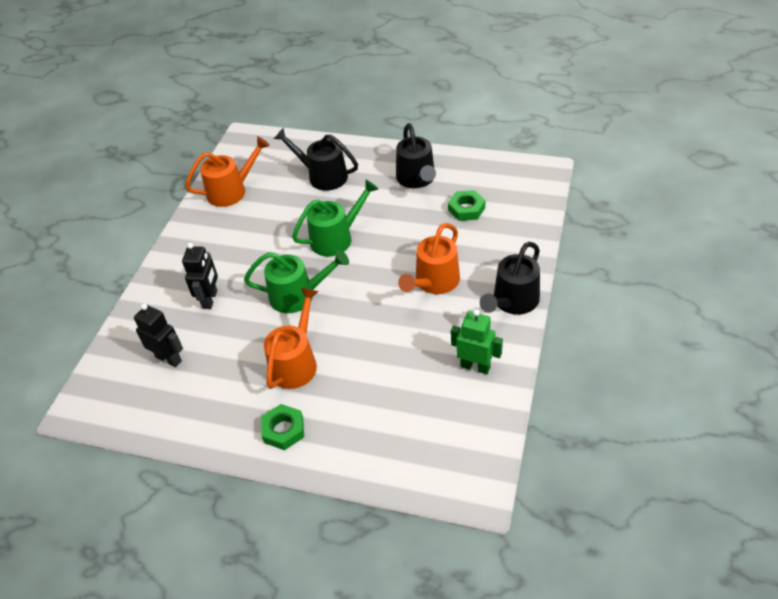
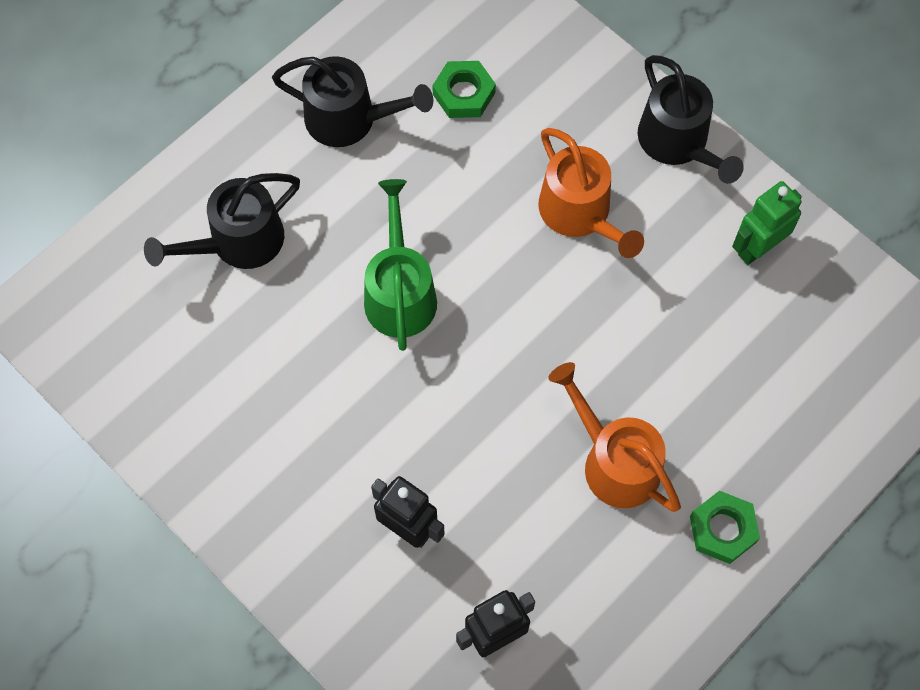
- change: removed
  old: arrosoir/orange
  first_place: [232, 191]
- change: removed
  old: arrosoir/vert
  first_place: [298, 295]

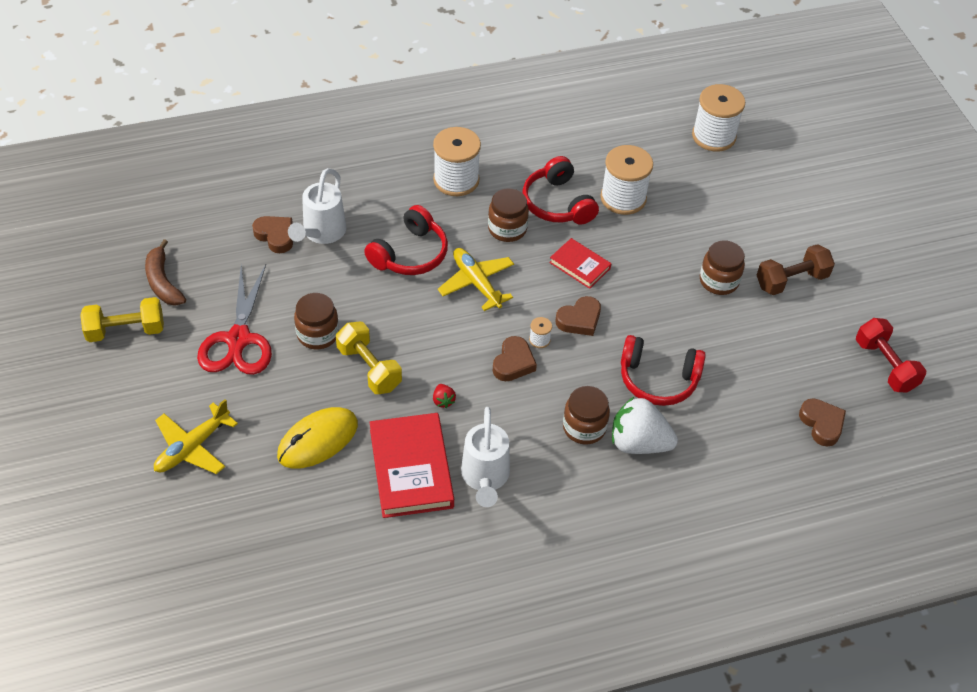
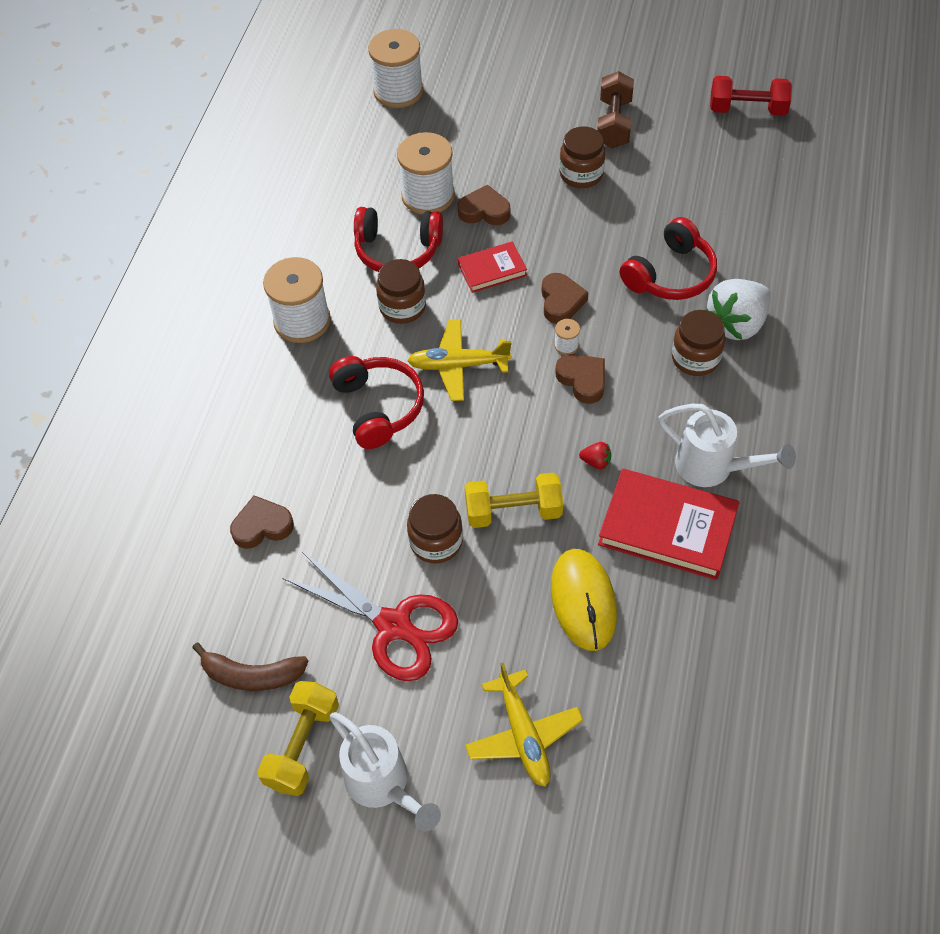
- change: moved
  old: arrosoir/blanc
  first_place: [321, 233]
  second_place: [383, 784]
- change: moved
  old: cœur/marron
  first_place: [822, 424]
  second_place: [484, 211]

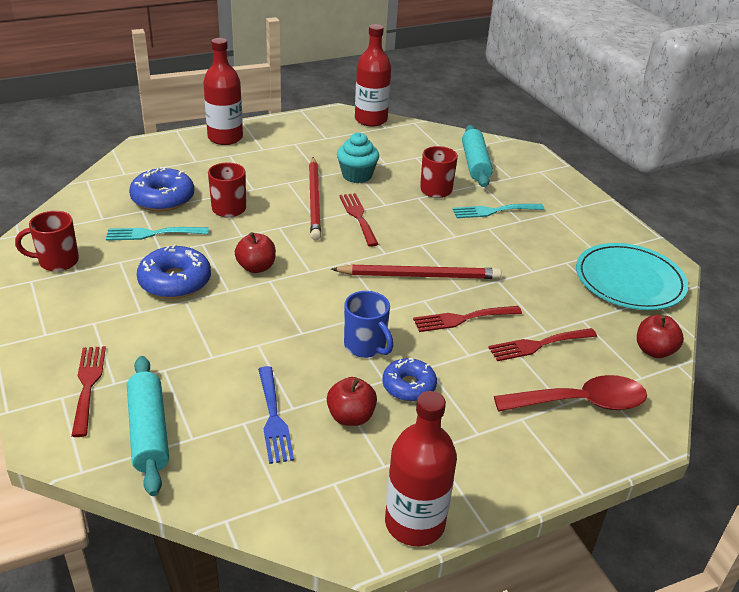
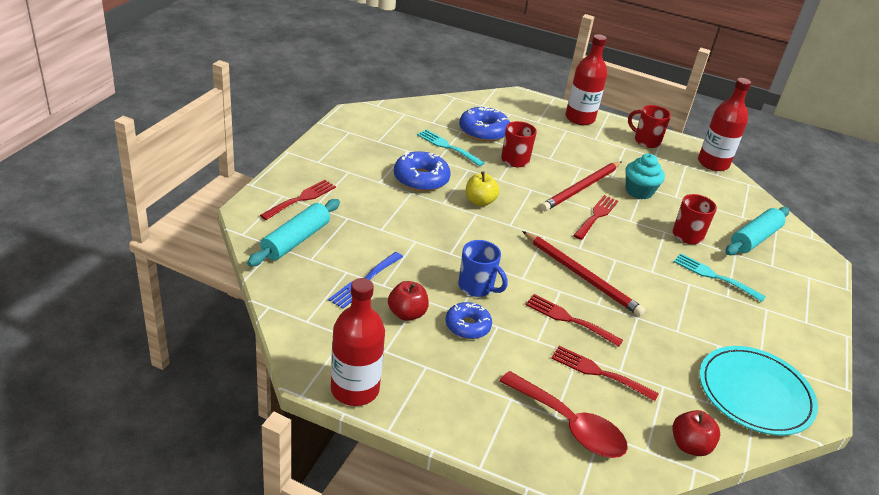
- change: moved
  old: tasse/rouge
  first_place: [57, 261]
  second_place: [646, 141]
- change: recoloured
  old: pomme/rouge
  new: pomme/jaune
  first_place: [256, 267]
  second_place: [480, 201]
- change: turned
  old: tasse/bleu
  first_place: [366, 346]
  second_place: [477, 287]
  degrees: -60

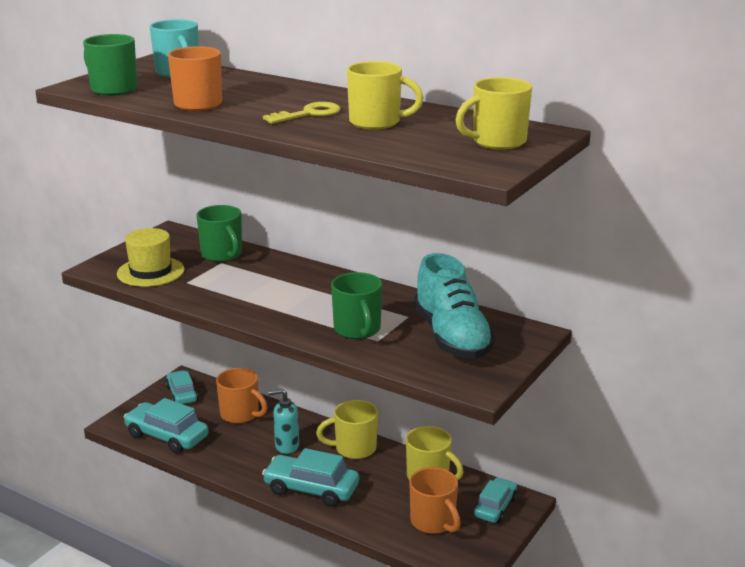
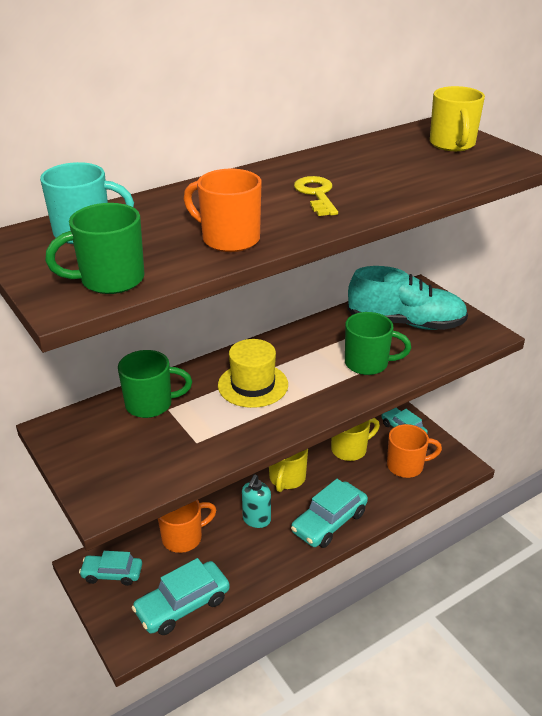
- change: removed
  old: tasse/jaune
  first_place: [376, 122]
- change: moved
  old: chapeau/jaune
  first_place: [150, 272]
  second_place: [253, 385]

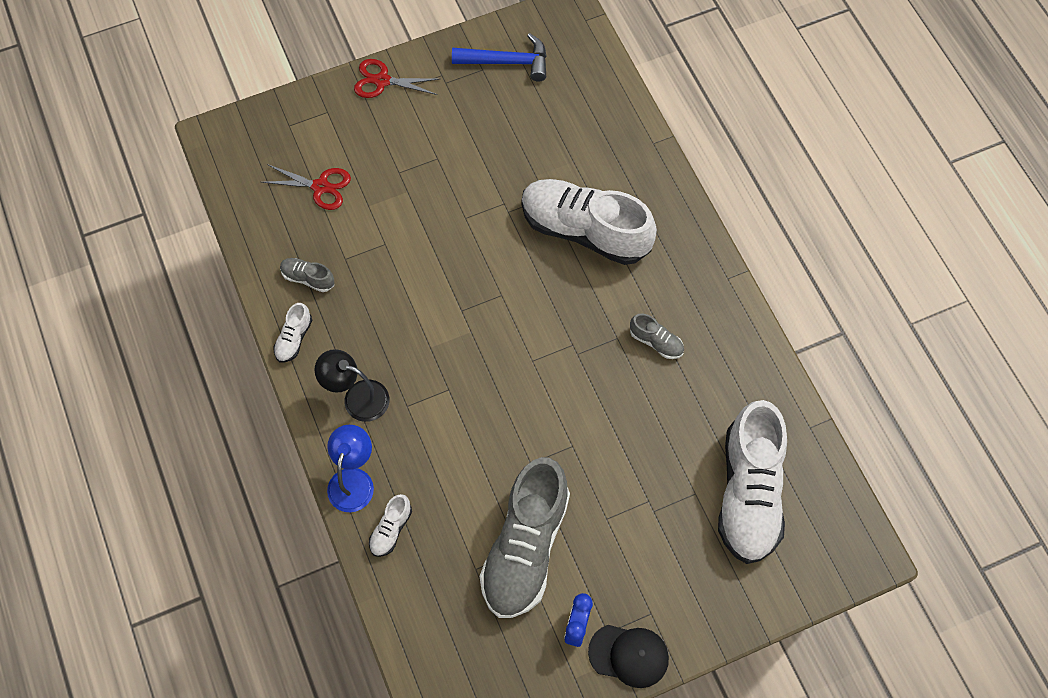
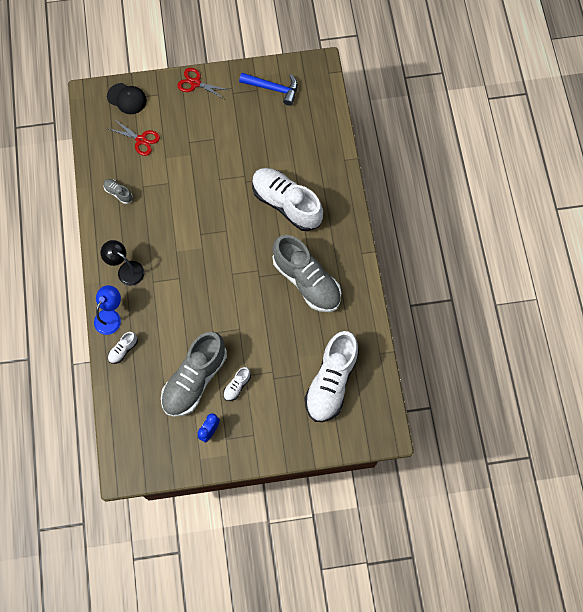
- change: moved
  old: chaussure/blanc
  first_place: [294, 339]
  second_place: [237, 386]
- change: resized
  old: chaussure/gris
  first_place: [656, 342]
  second_place: [306, 281]
  factor: 2.42
- change: moved
  old: casquette/noir
  first_place: [629, 655]
  second_place: [127, 98]

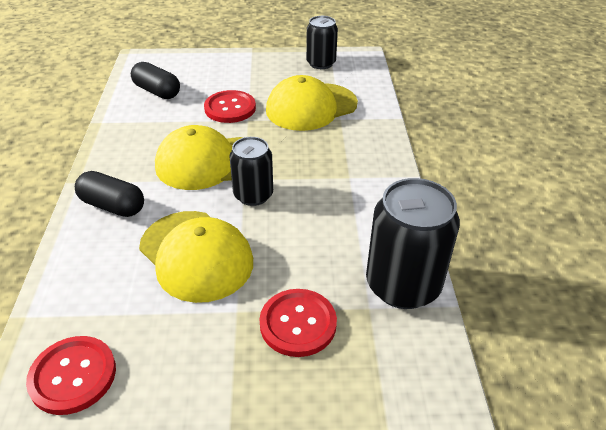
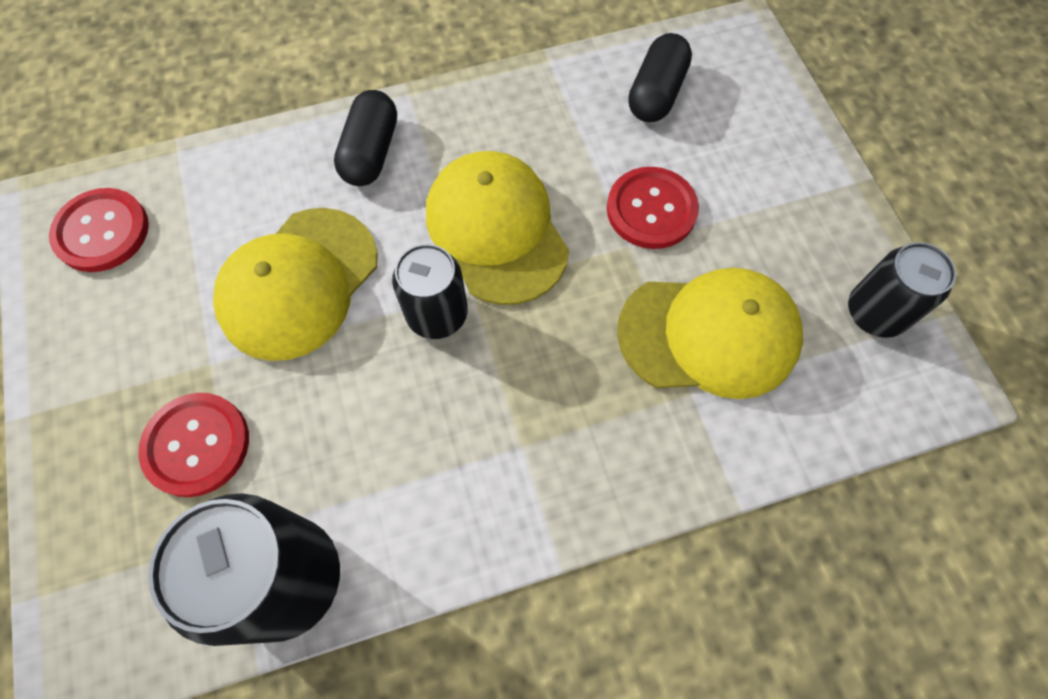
- change: turned
  old: casquette/jaune
  first_place: [311, 107]
  second_place: [709, 334]
  degrees: 135

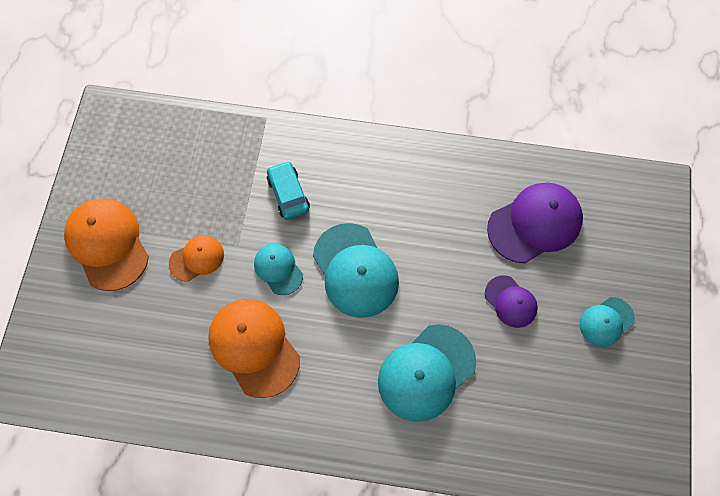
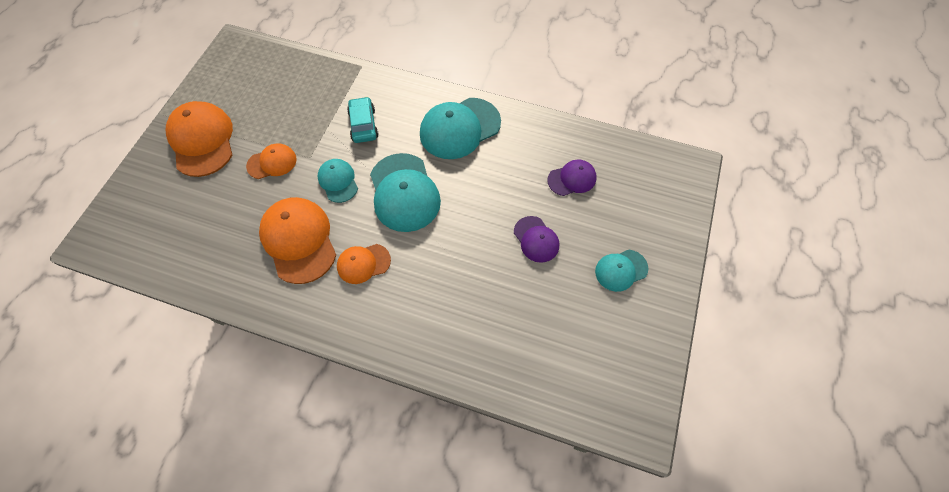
- change: resized
  old: casquette/violet
  first_place: [535, 223]
  second_place: [572, 179]
  factor: 0.56
- change: moved
  old: casquette/turquoise
  first_place: [426, 372]
  second_place: [459, 128]
- change: added
  new: casquette/orange
  second_place: [363, 263]

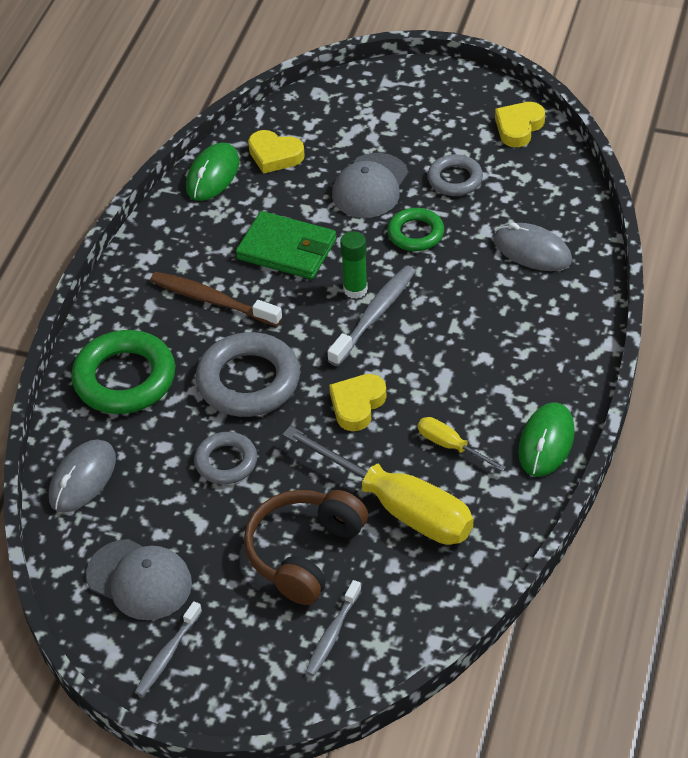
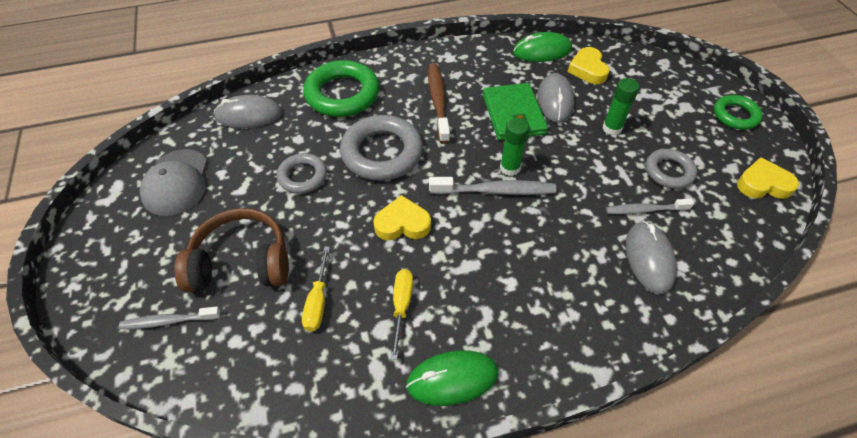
- change: replaced
  old: casquette/gris
  new: bâton de colle/vert
  first_place: [370, 186]
  second_place: [612, 128]
- change: moved
  old: anneau/vert
  first_place: [415, 233]
  second_place: [735, 115]
- change: resized
  old: tournevis/jaune
  first_place: [398, 506]
  second_place: [318, 301]
  factor: 0.47
- change: moved
  old: brosse à dents/gris
  first_place: [167, 655]
  second_place: [645, 210]
- change: added
  new: souris/gris
  second_place: [555, 100]

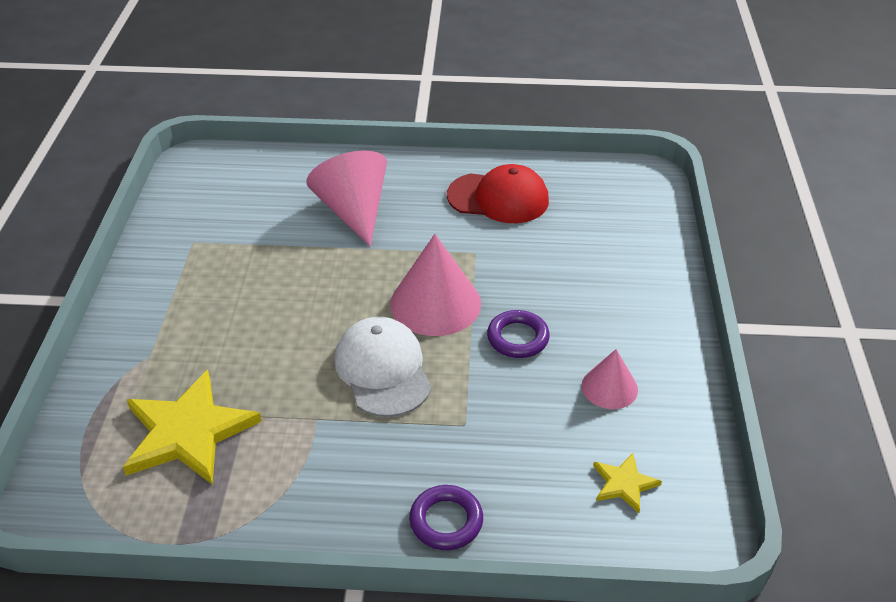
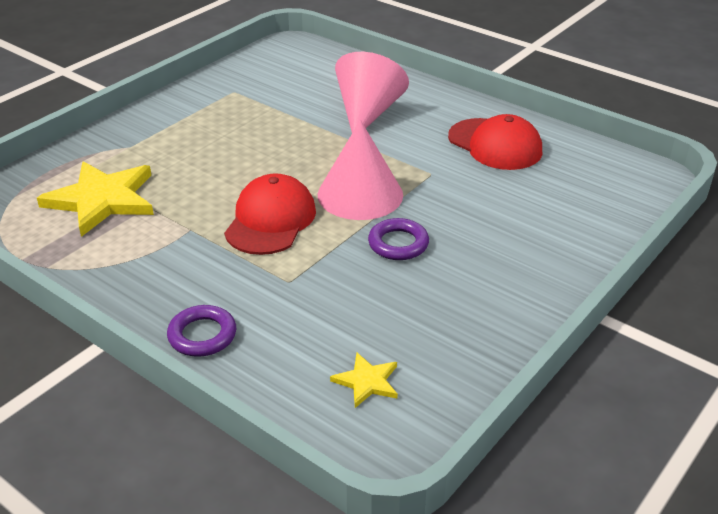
- change: recoloured
  old: casquette/blanc
  new: casquette/rouge
  first_place: [383, 370]
  second_place: [271, 220]
- change: removed
  old: cône/rose
  first_place: [609, 387]

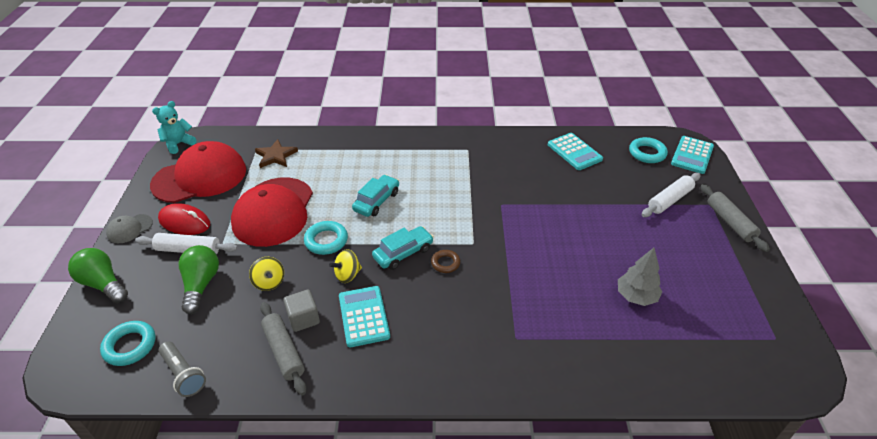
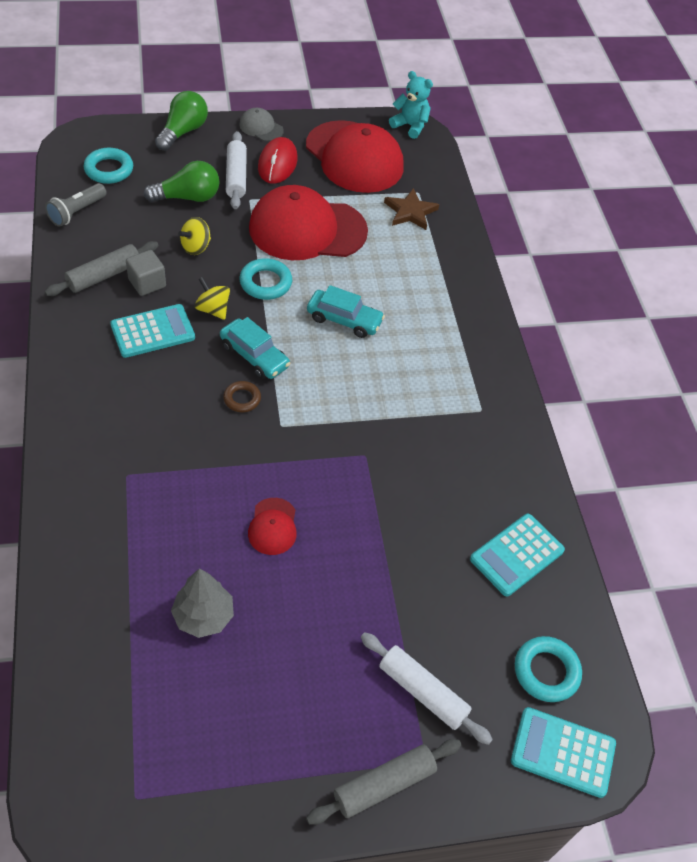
- change: added
  new: casquette/rouge
  second_place: [273, 526]

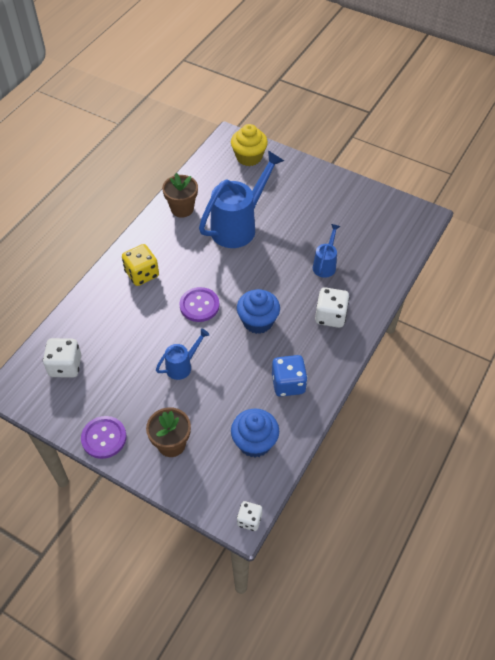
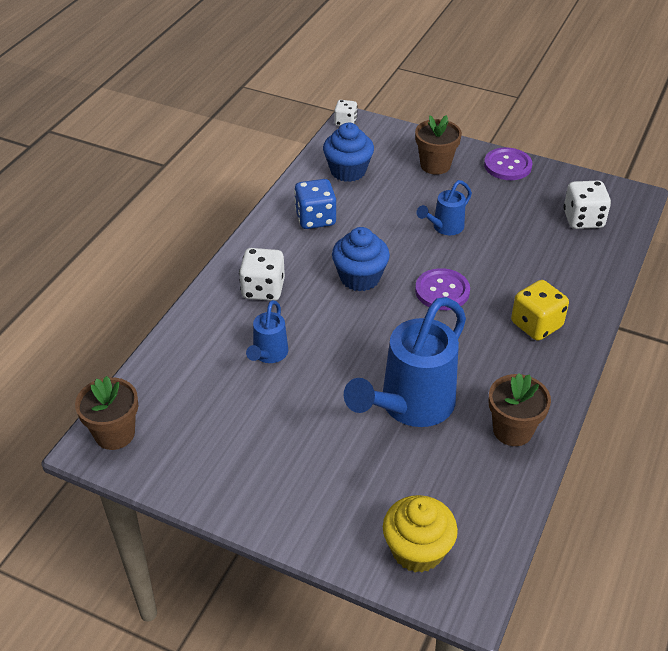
- change: added
  new: pot de fleurs/marron
  second_place: [115, 434]

